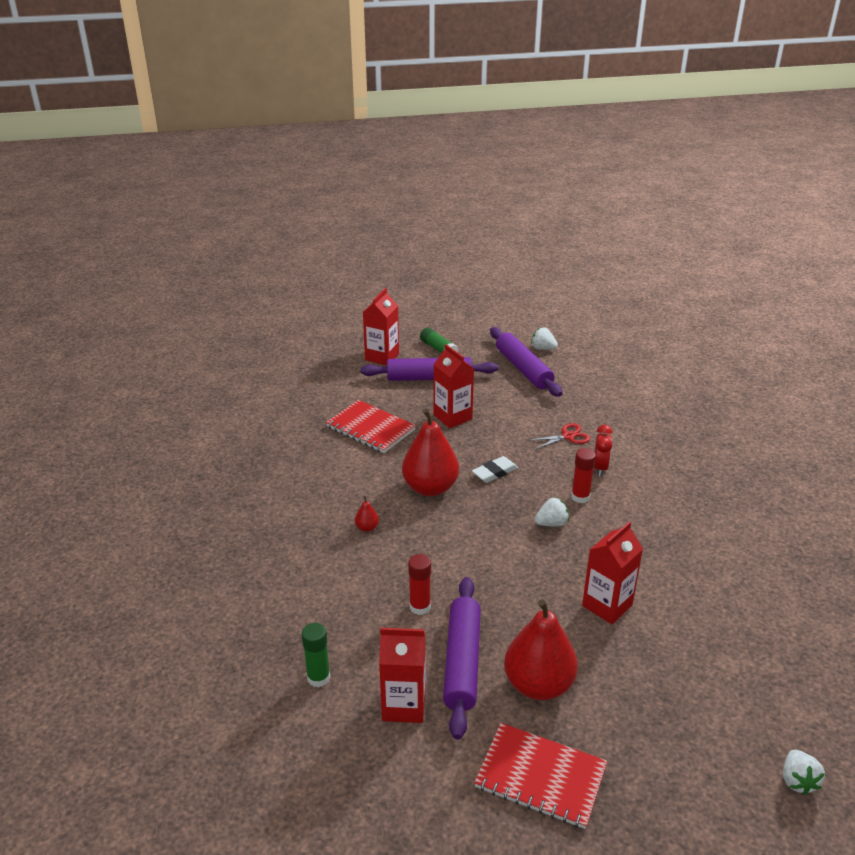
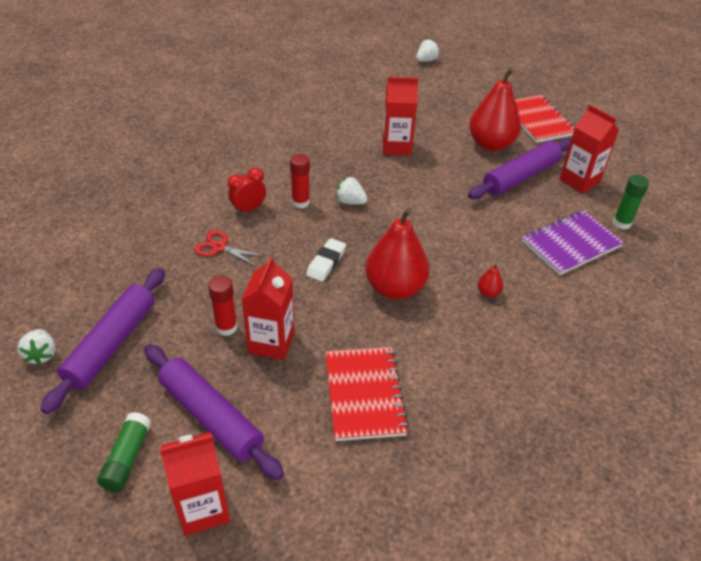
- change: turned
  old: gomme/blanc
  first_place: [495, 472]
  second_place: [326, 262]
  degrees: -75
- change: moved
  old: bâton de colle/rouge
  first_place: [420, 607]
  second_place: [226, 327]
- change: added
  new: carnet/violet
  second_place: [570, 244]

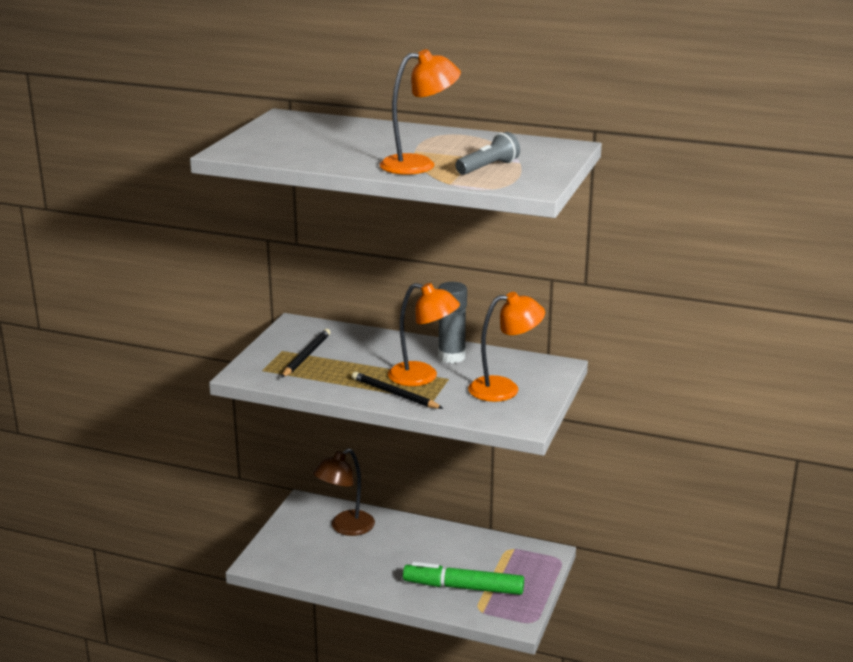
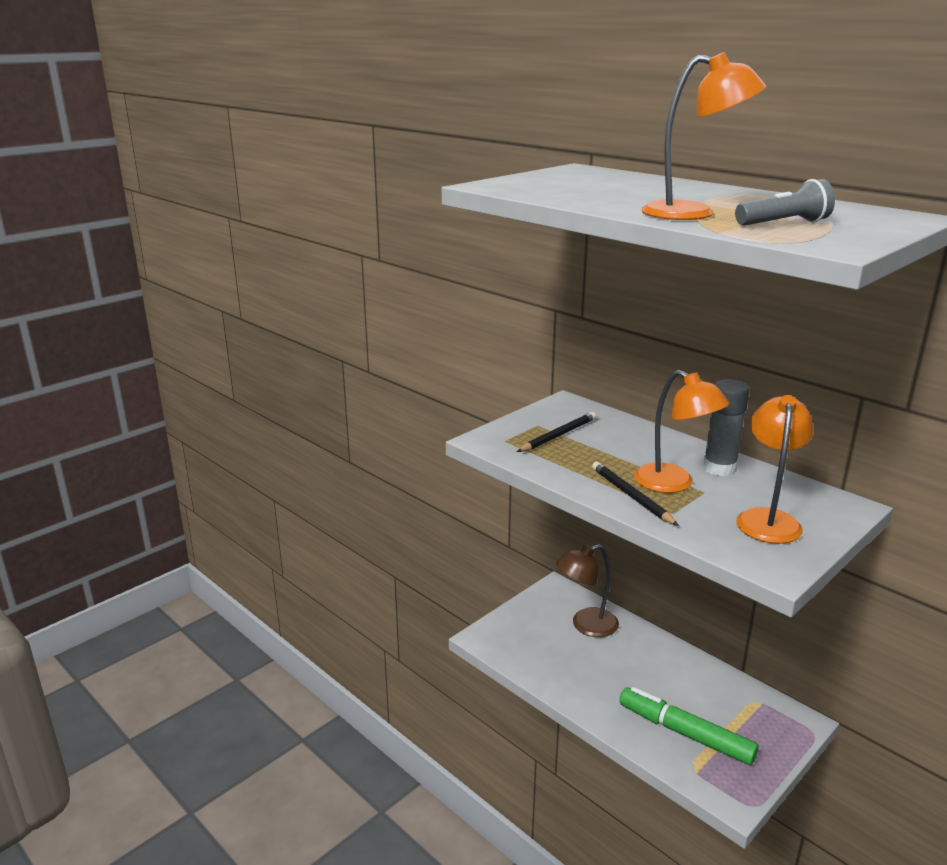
- change: turned
  old: lampe/orange
  first_place: [504, 389]
  second_place: [768, 519]
  degrees: -90

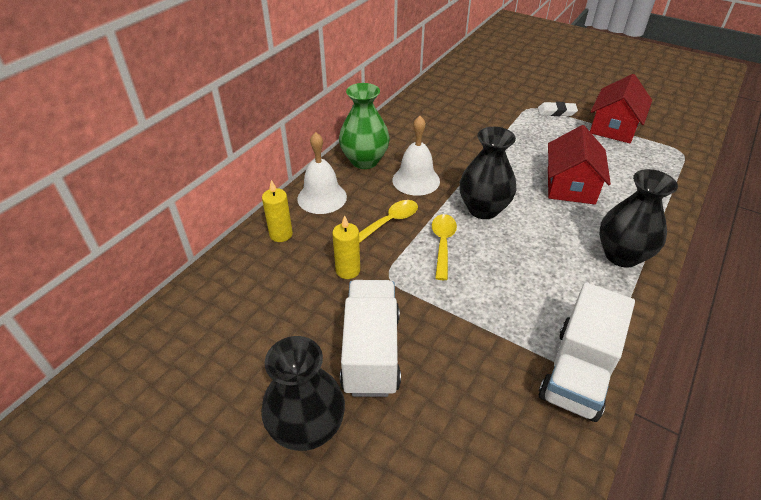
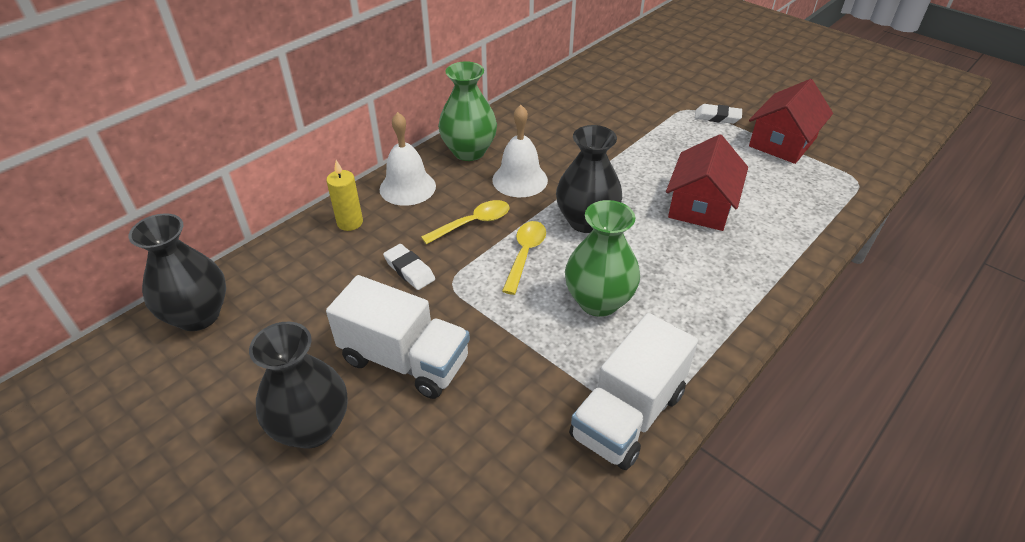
- change: moved
  old: vase/noir
  first_place: [621, 255]
  second_place: [198, 315]
- change: replaced
  old: bougie/jaune
  new: gomme/blanc
  first_place: [348, 270]
  second_place: [409, 270]
- change: turned
  old: camion/blanc
  first_place: [371, 352]
  second_place: [405, 360]
  degrees: 105
- change: added
  new: vase/vert
  second_place: [598, 301]

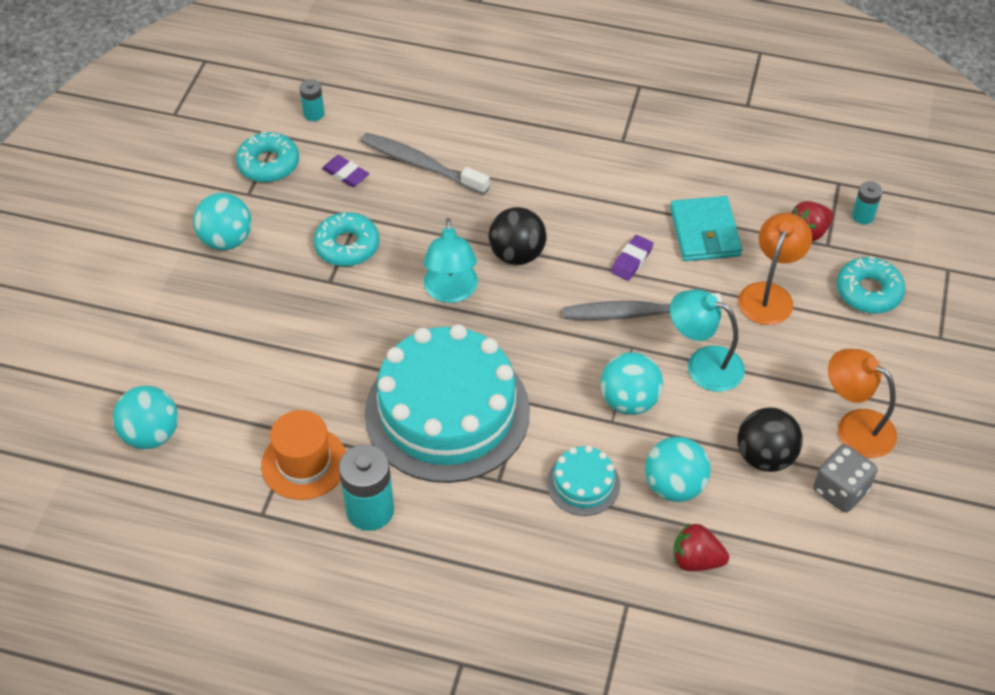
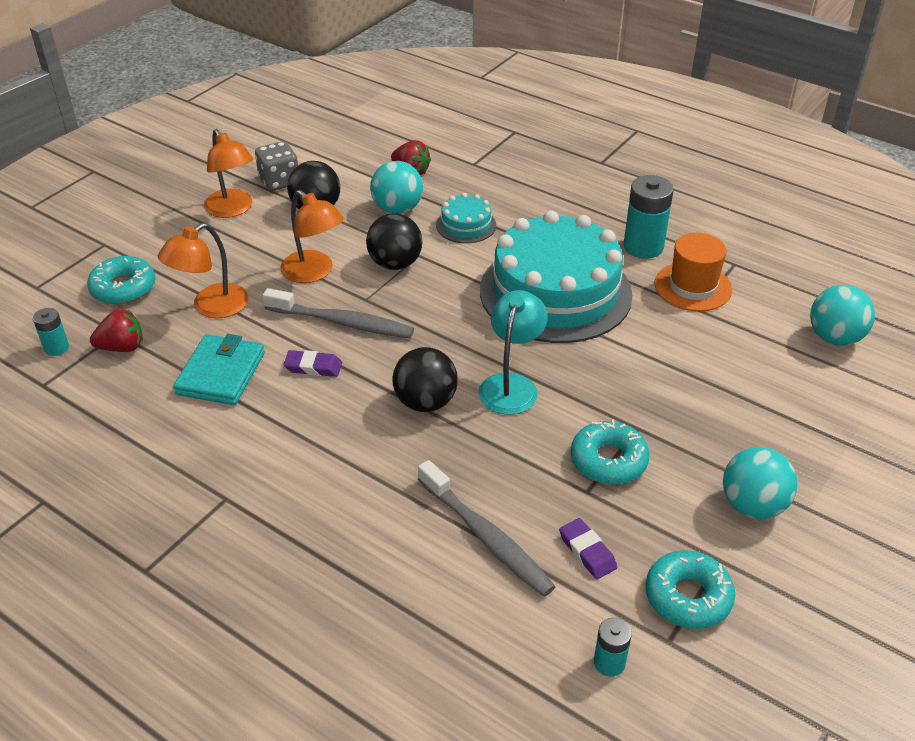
- change: turned
  old: gomme/violet
  first_place: [631, 260]
  second_place: [313, 367]
  degrees: 45
- change: recoloured
  old: lampe/turquoise
  new: lampe/orange
  first_place: [703, 364]
  second_place: [314, 272]
- change: recoloured
  old: balle/turquoise
  new: balle/noir
  first_place: [629, 401]
  second_place: [395, 264]

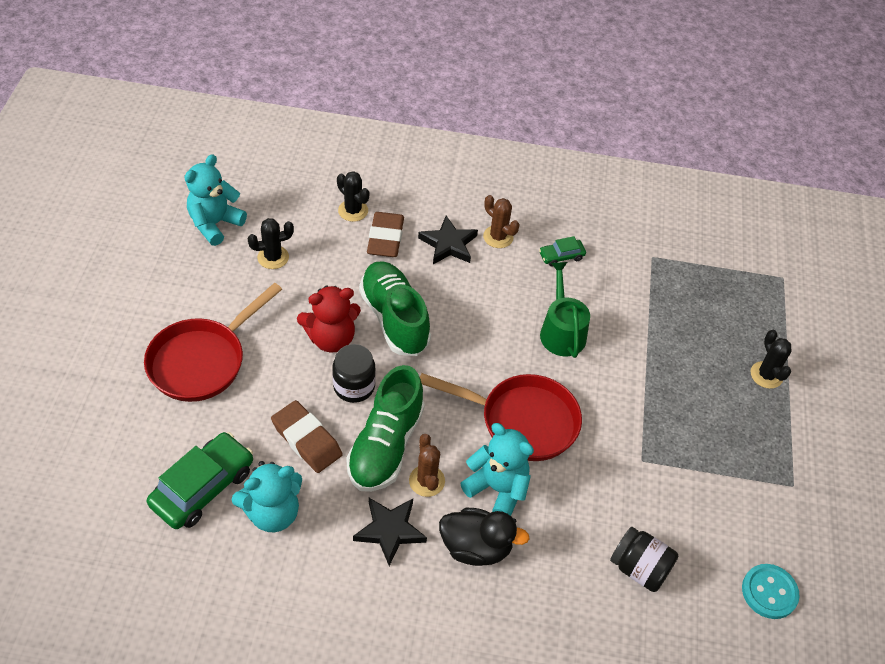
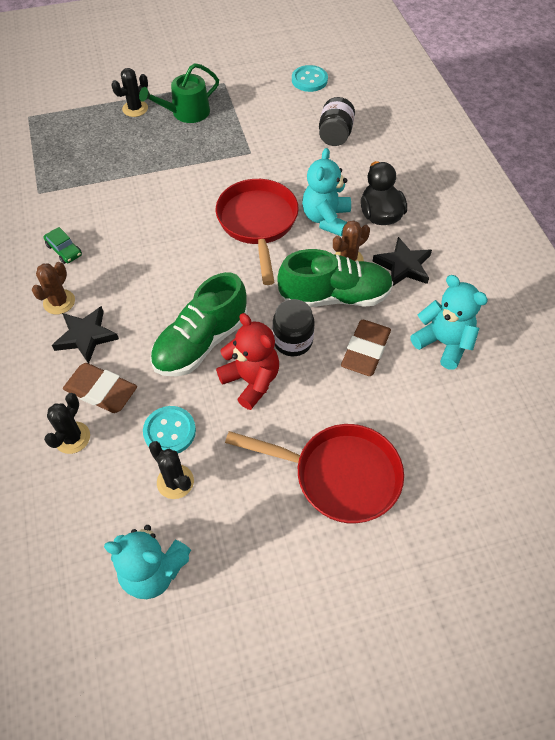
- change: turned
  old: gomme/marron
  first_place: [385, 238]
  second_place: [101, 391]
  degrees: 45
- change: moved
  old: arrosoir/vert
  first_place: [561, 331]
  second_place: [186, 112]
- change: removed
  old: voiture/vert
  first_place: [203, 487]
- change: added
  new: bouton/turquoise
  second_place: [169, 431]

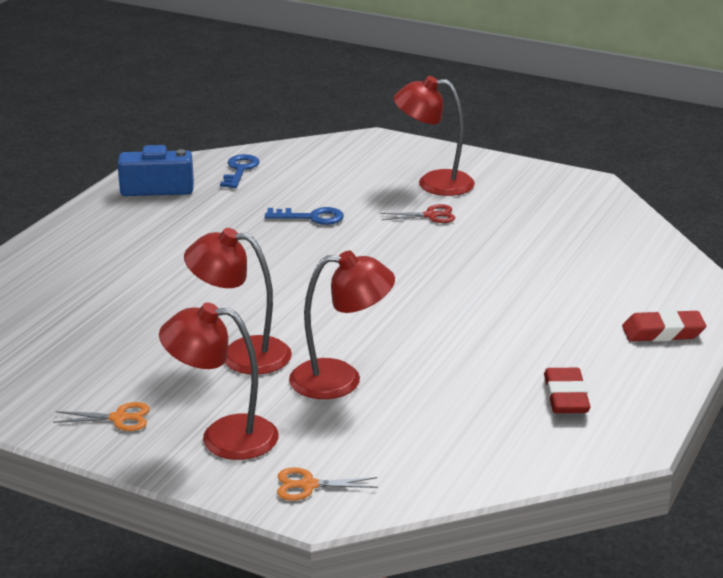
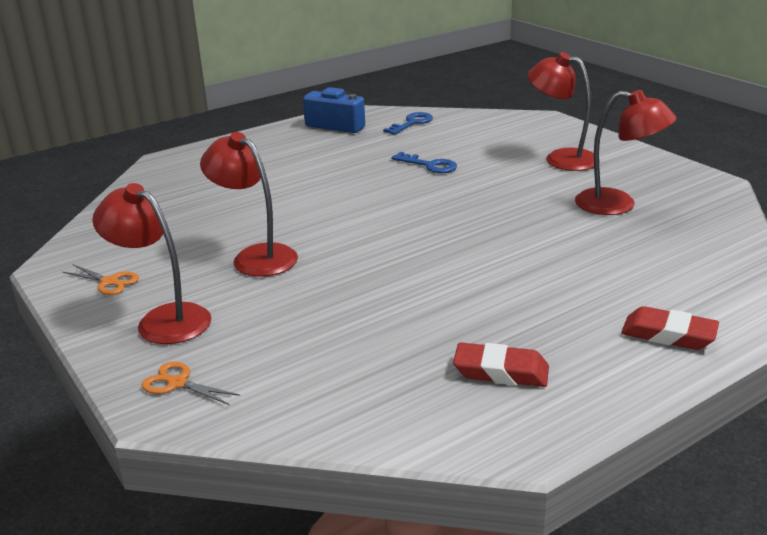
- change: removed
  old: ciseaux/rouge
  first_place: [430, 215]
- change: moved
  old: lampe/rouge
  first_place: [341, 379]
  second_place: [618, 205]
- change: turned
  old: gomme/rouge
  first_place: [566, 397]
  second_place: [501, 371]
  degrees: 75

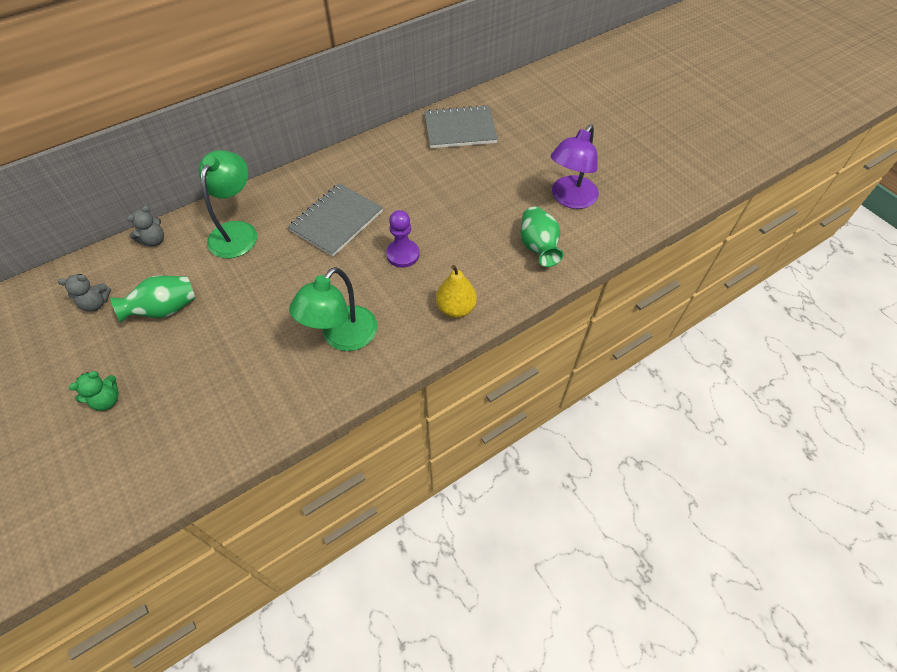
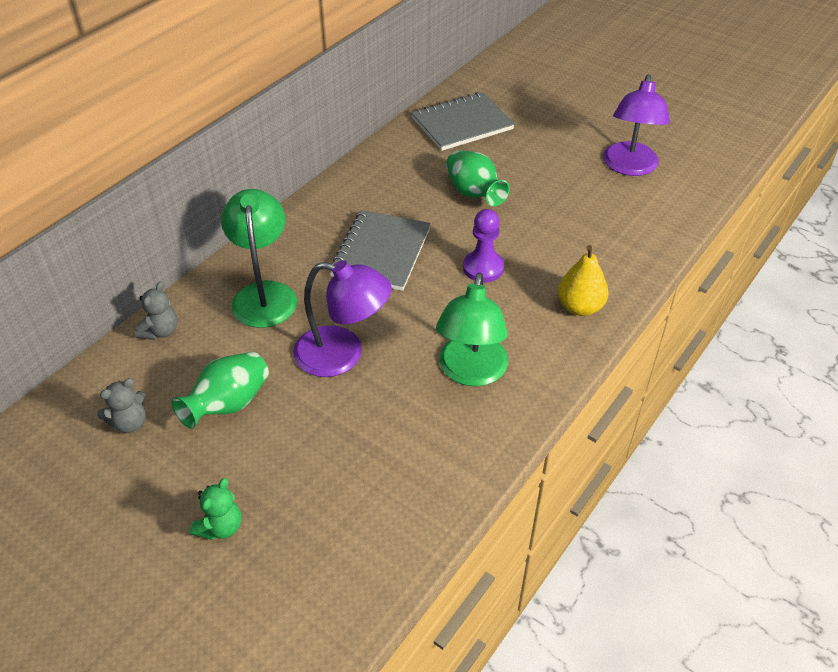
- change: moved
  old: vase/vert
  first_place: [538, 247]
  second_place: [474, 193]
- change: added
  new: lampe/violet
  second_place: [343, 355]

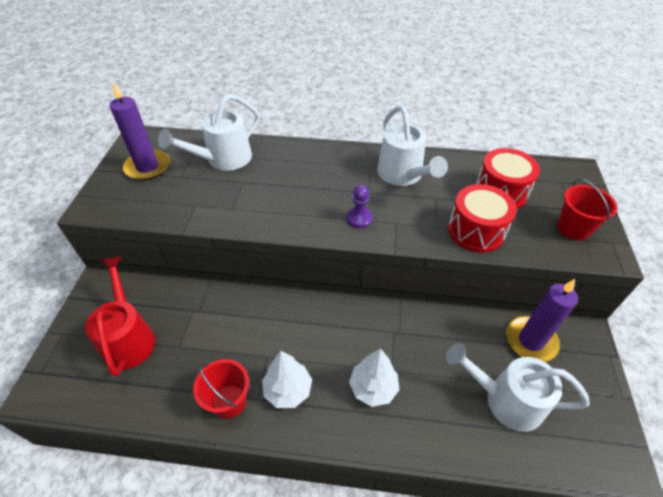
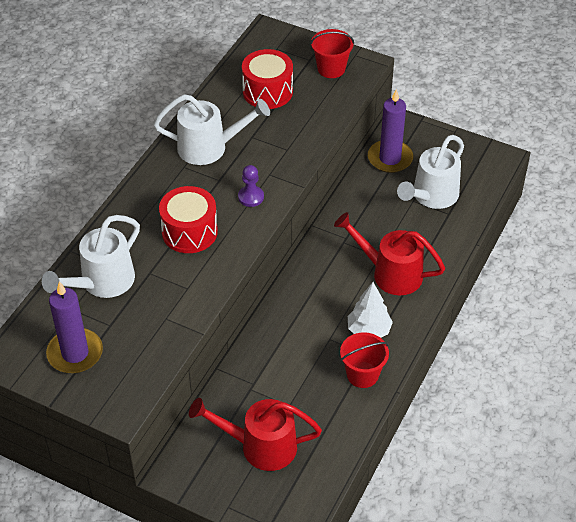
- change: turned
  old: arrosoir/blanc
  first_place: [223, 160]
  second_place: [101, 283]
  degrees: 60
- change: moved
  old: tambour/rouge
  first_place: [476, 231]
  second_place: [189, 232]
- change: replaced
  old: arbre/blanc
  new: arrosoir/rouge
  first_place: [373, 388]
  second_place: [389, 273]

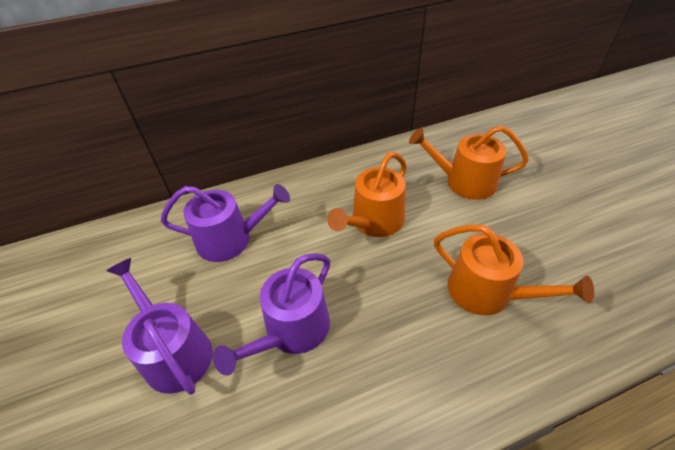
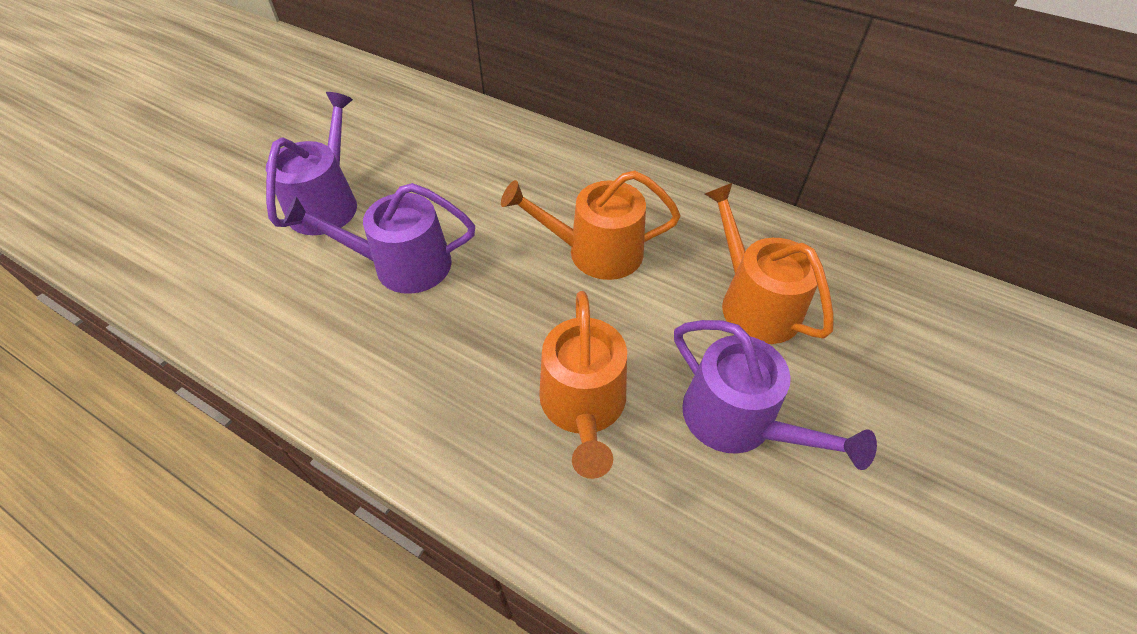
- change: moved
  old: arrosoir/violet
  first_place: [231, 239]
  second_place: [738, 420]

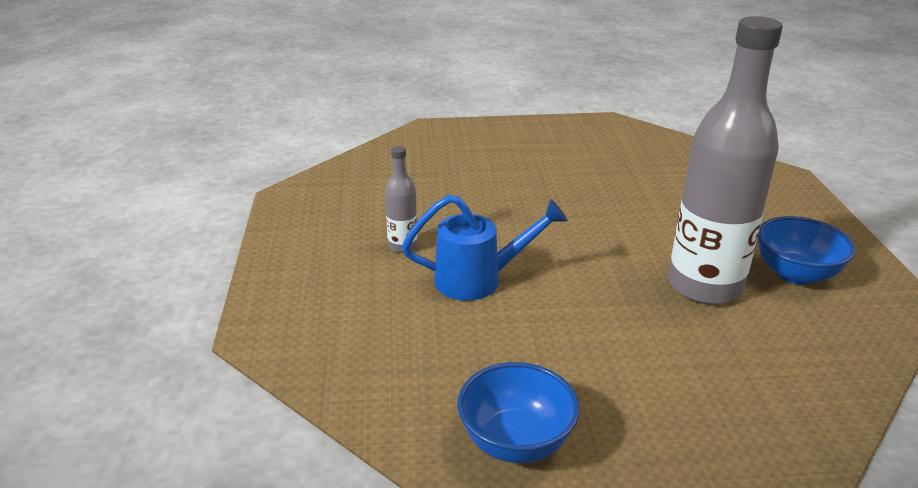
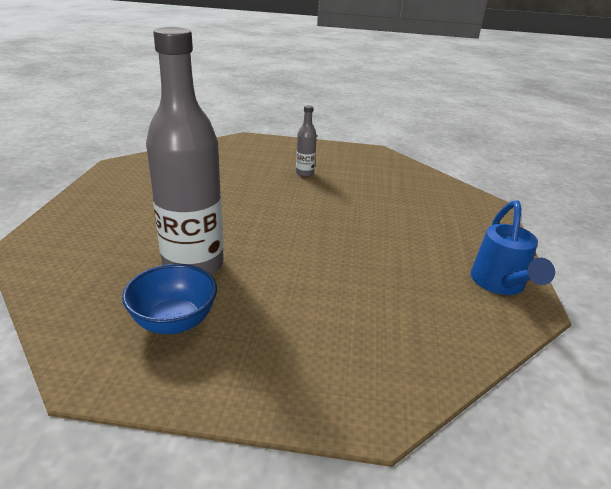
- change: moved
  old: arrosoir/bleu
  first_place: [479, 280]
  second_place: [500, 285]
- change: removed
  old: bol/bleu
  first_place: [516, 442]

